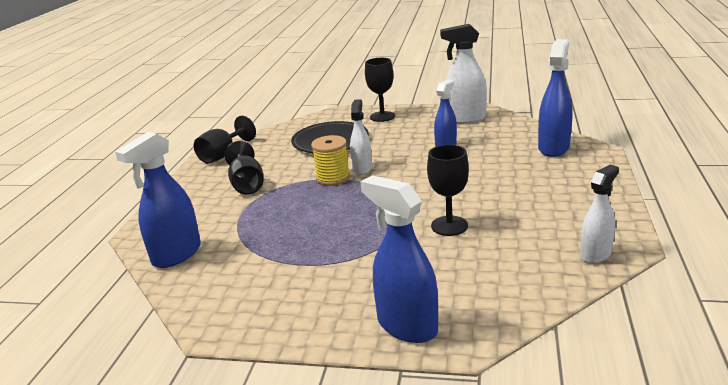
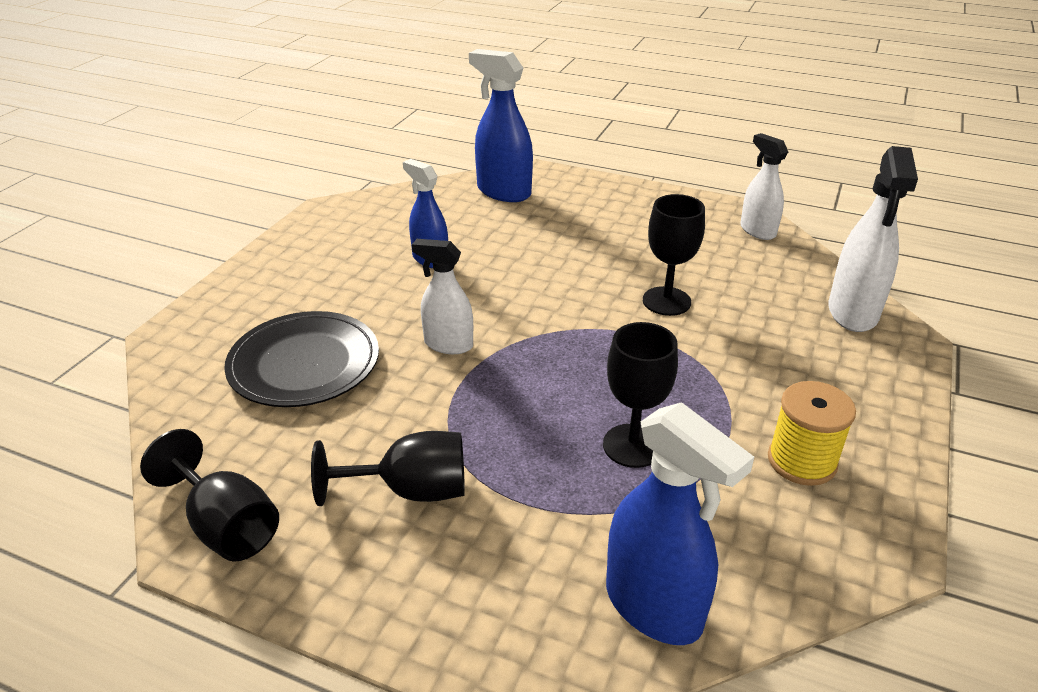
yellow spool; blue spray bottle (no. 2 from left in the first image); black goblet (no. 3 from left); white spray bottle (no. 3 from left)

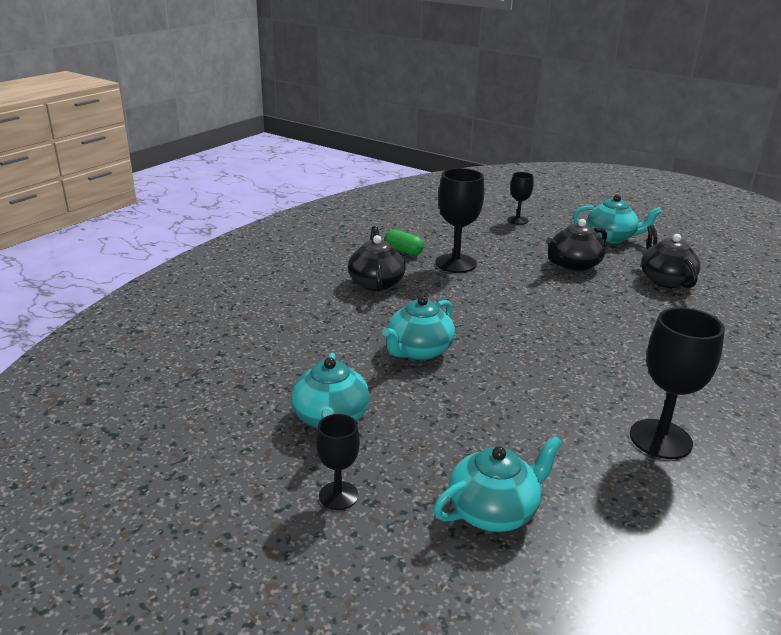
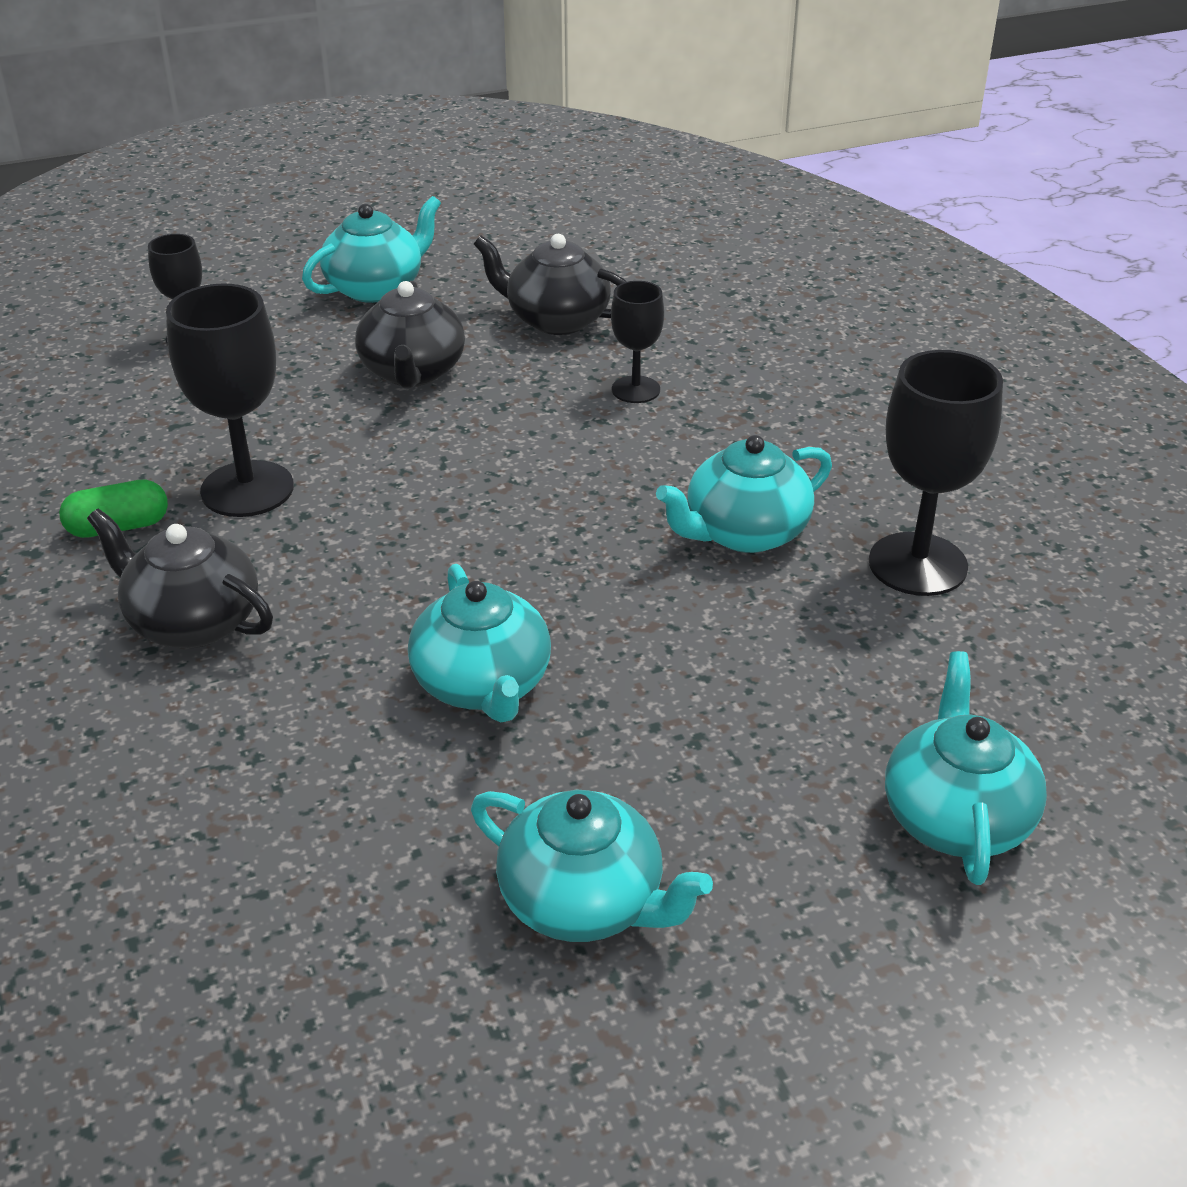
black goblet (no. 3 from left); turquoise teapot (no. 4 from left)

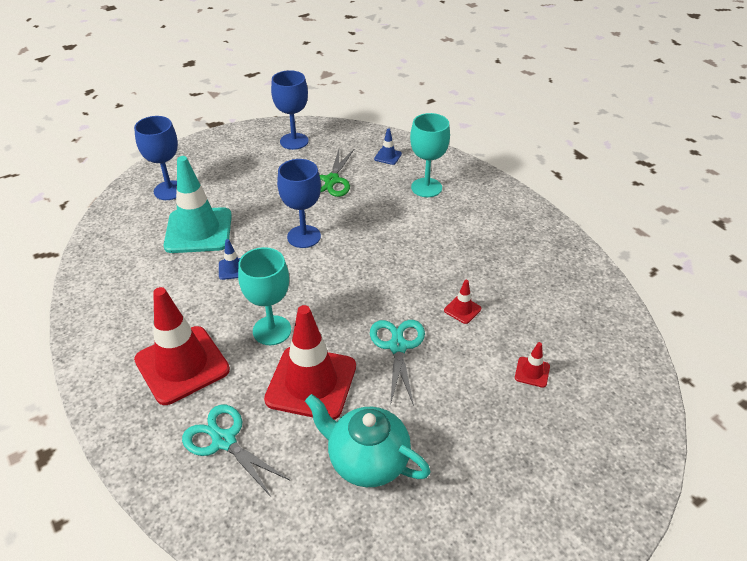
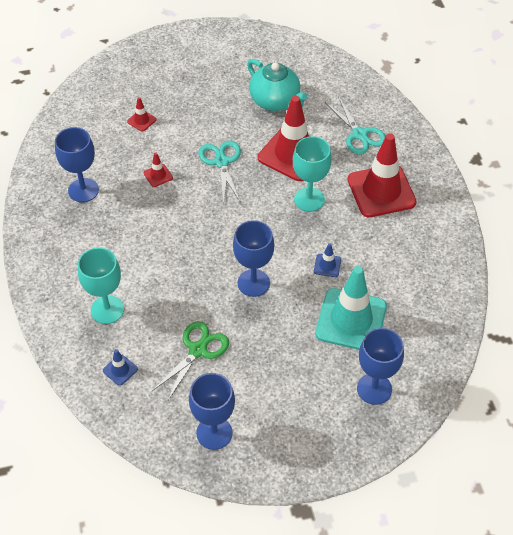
turquoise scissors (no. 1 from left); blue goblet (no. 1 from left)

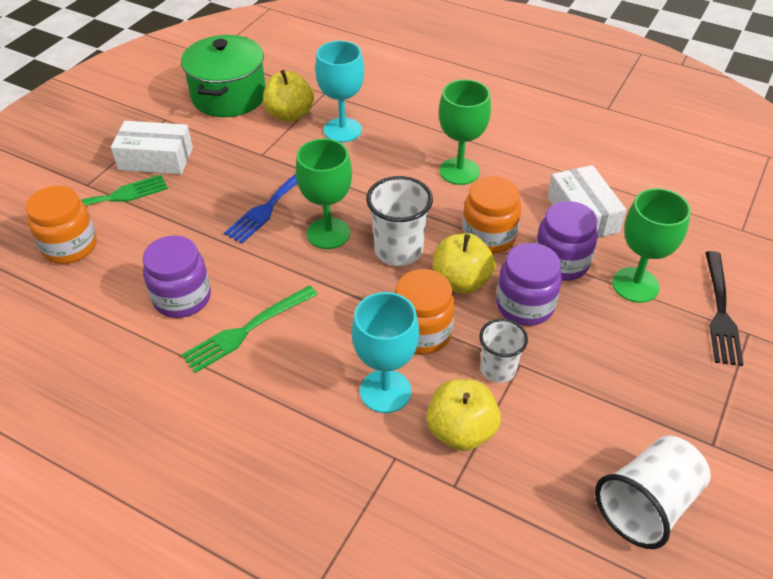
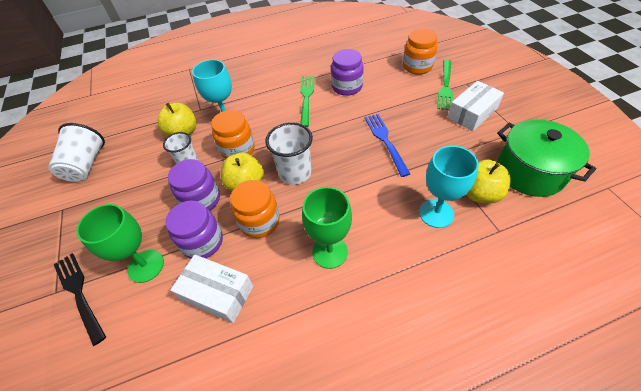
green goblet (no. 1 from left in the first image)

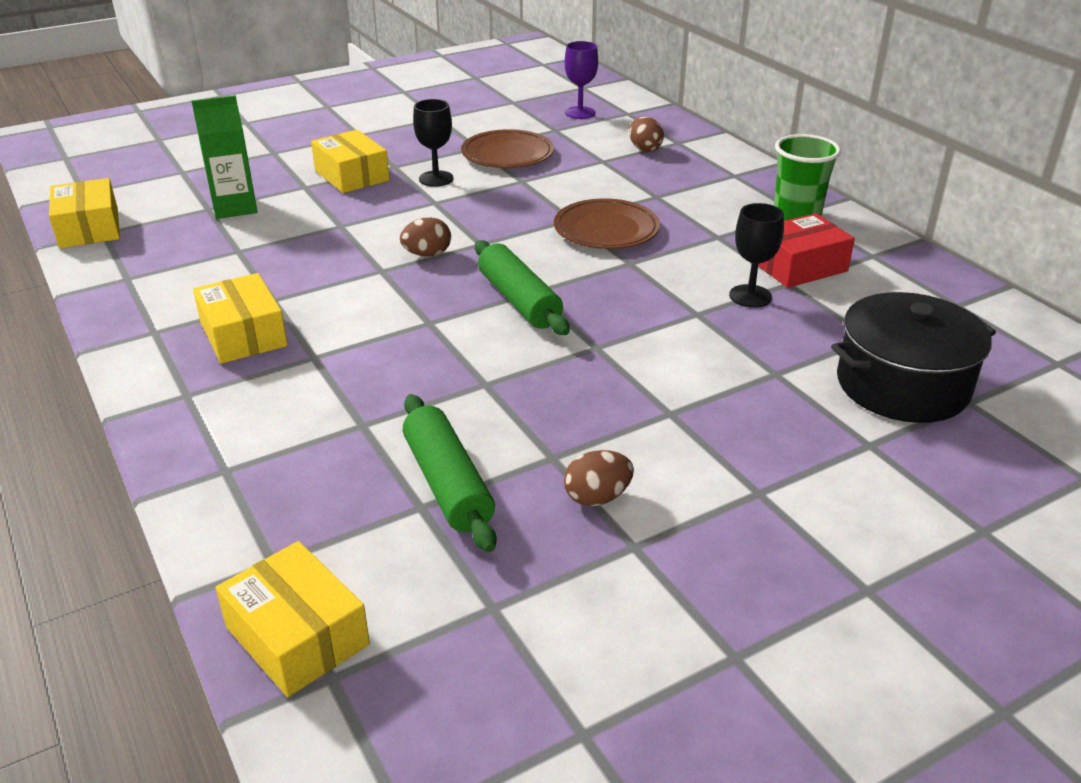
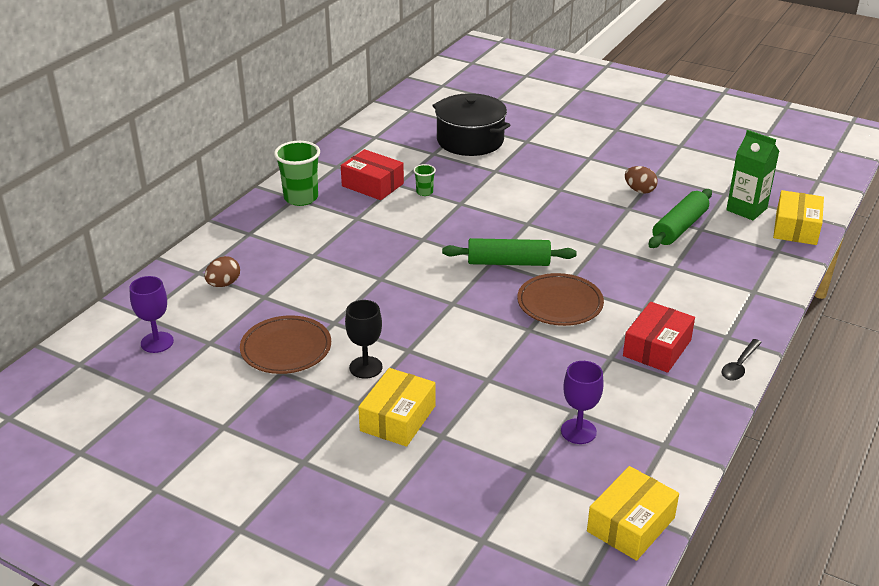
green carton; red box (no. 2 from left); brown egg (no. 1 from left in the first image); green rolling pin (no. 1 from left); brown plate (no. 2 from left); green cup (no. 2 from left); purple goblet (no. 2 from left); black spoon

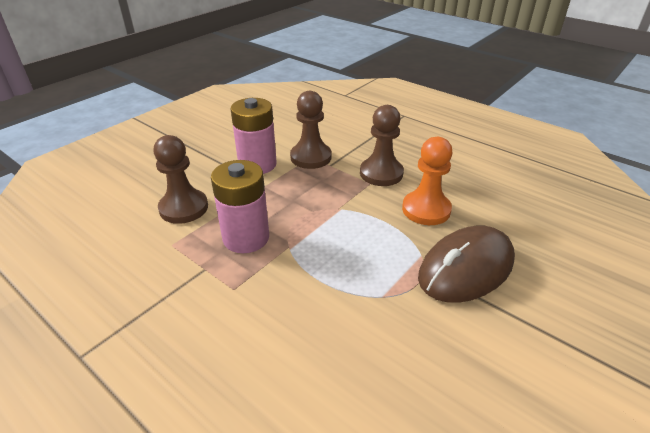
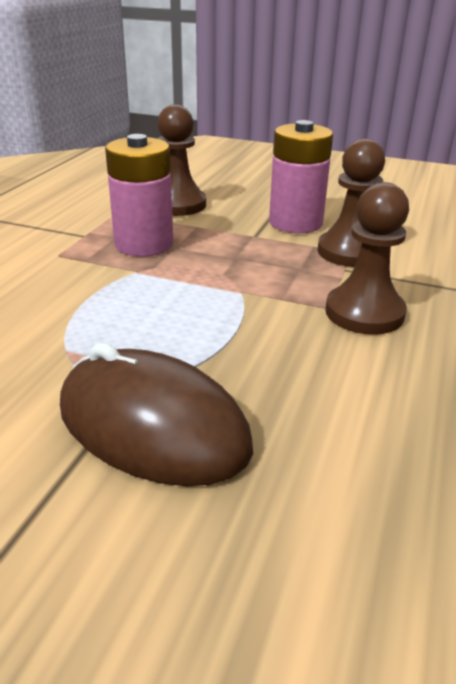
orange pawn

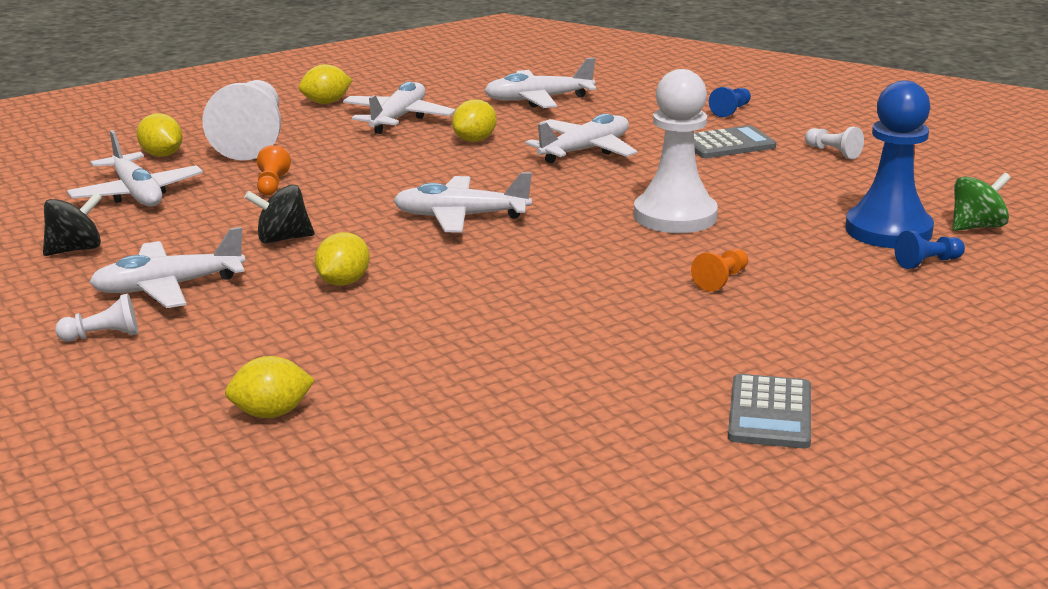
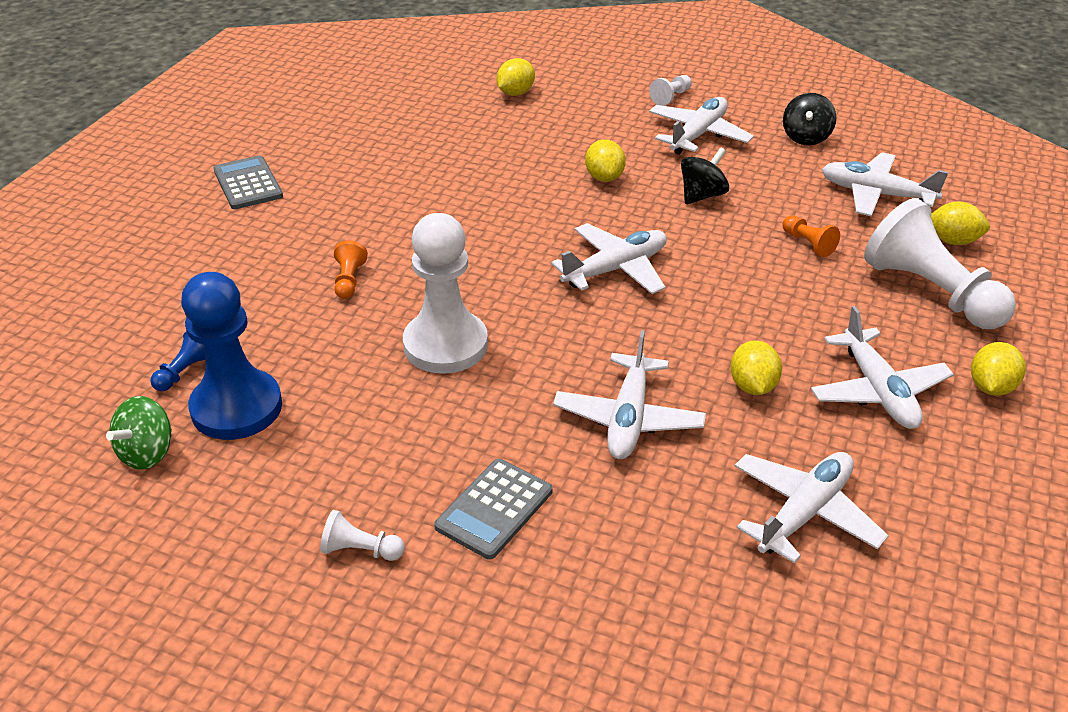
blue pawn (no. 1 from left in the first image)

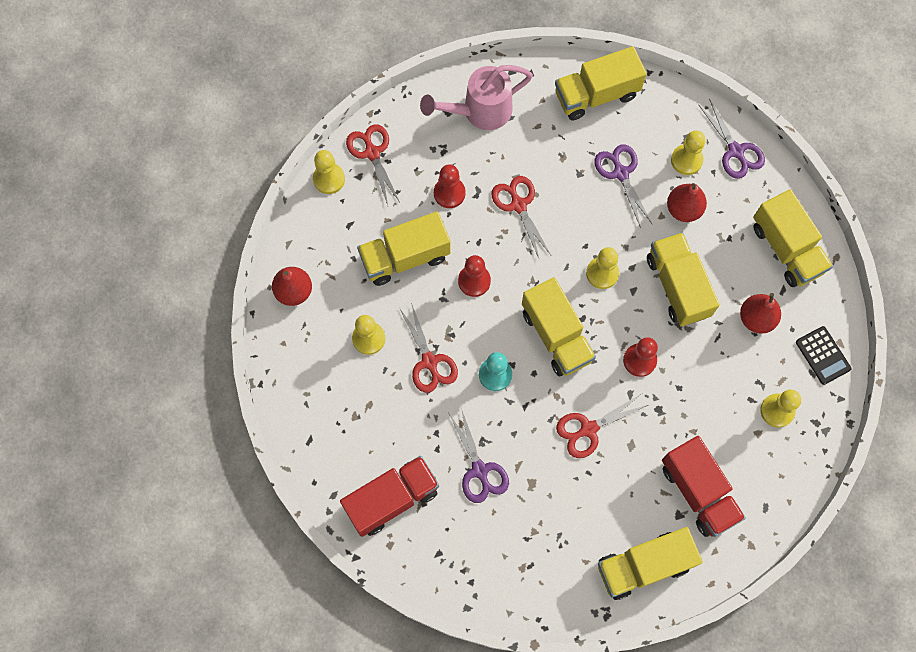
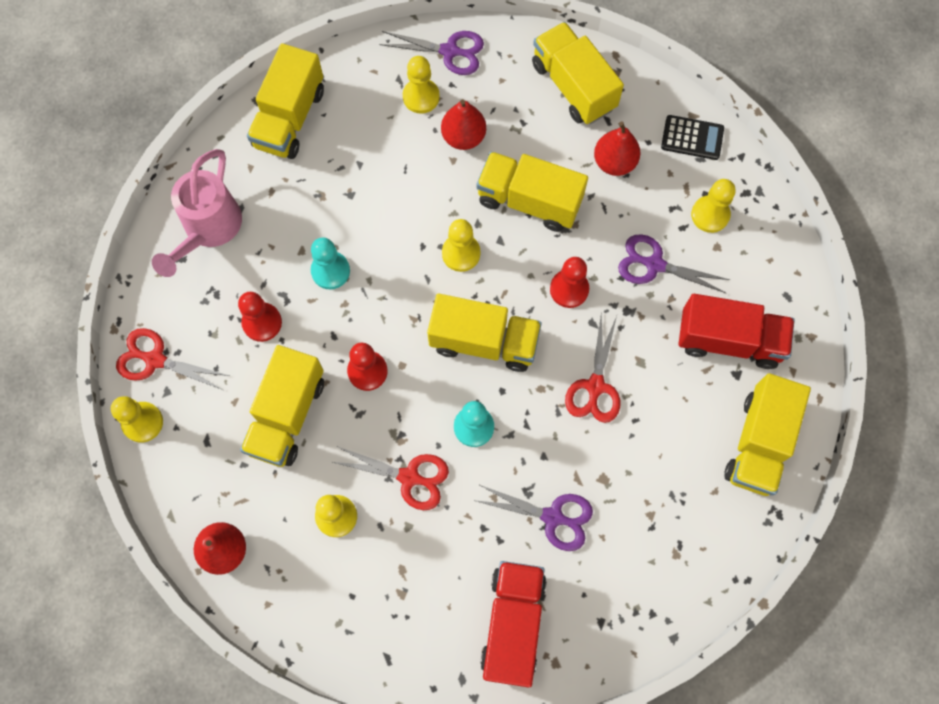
turquoise pawn (no. 1 from left); purple scissors (no. 3 from left); yellow truck (no. 5 from left)

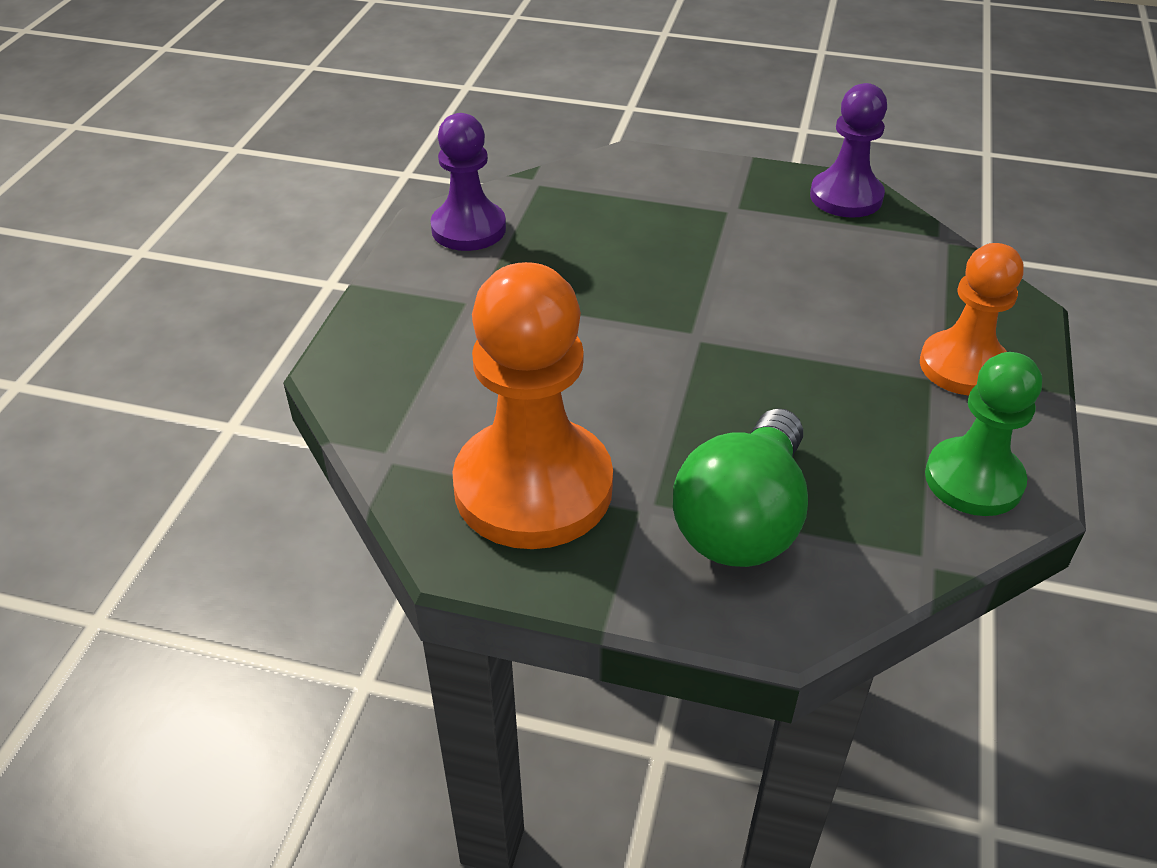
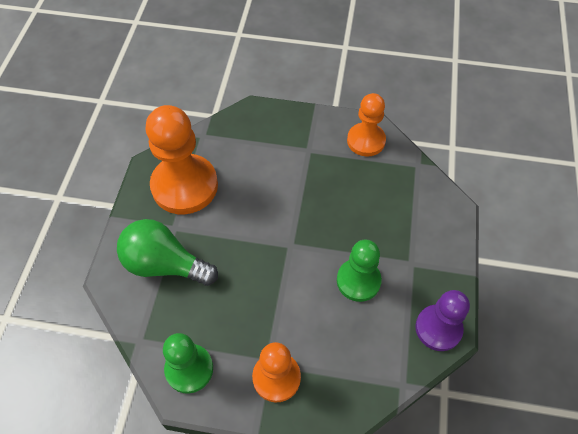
orange pawn (no. 3 from left); green pawn (no. 2 from left)

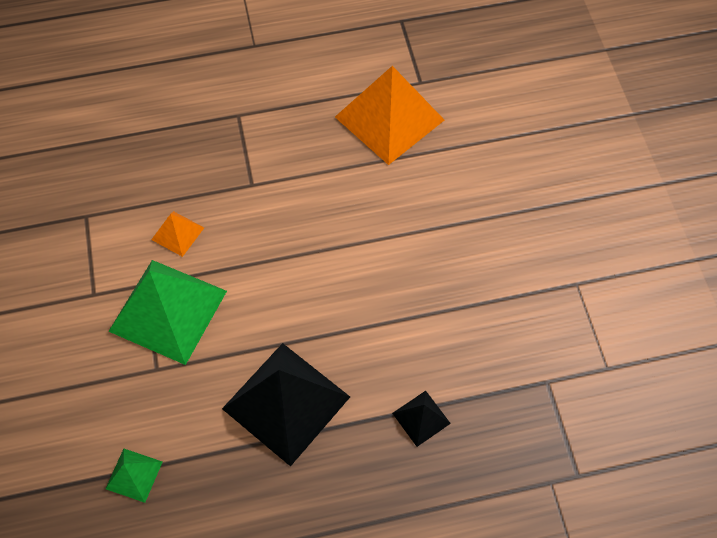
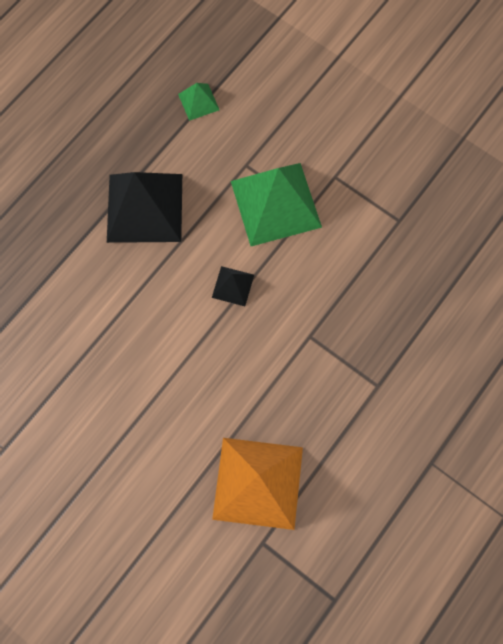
orange pyramid (no. 1 from left in the first image); black pyramid (no. 2 from left)

